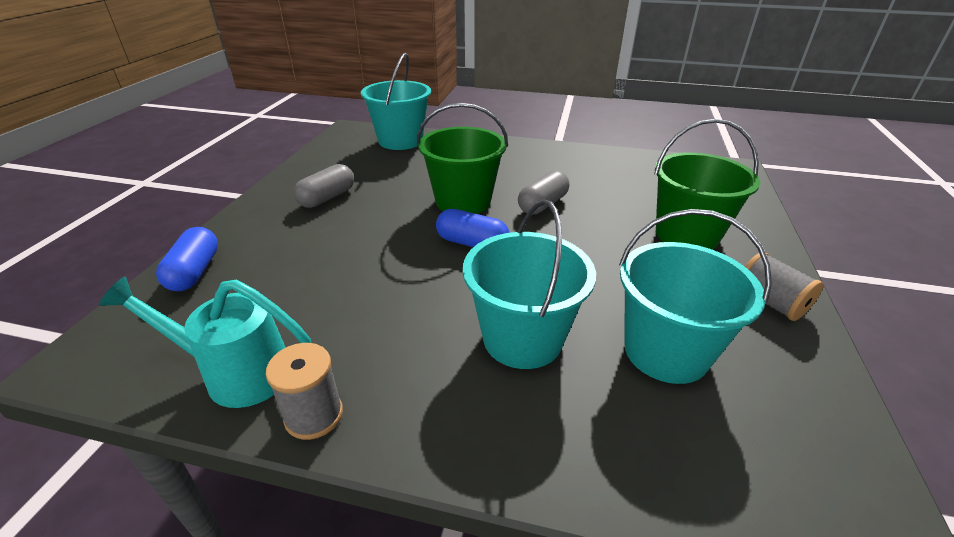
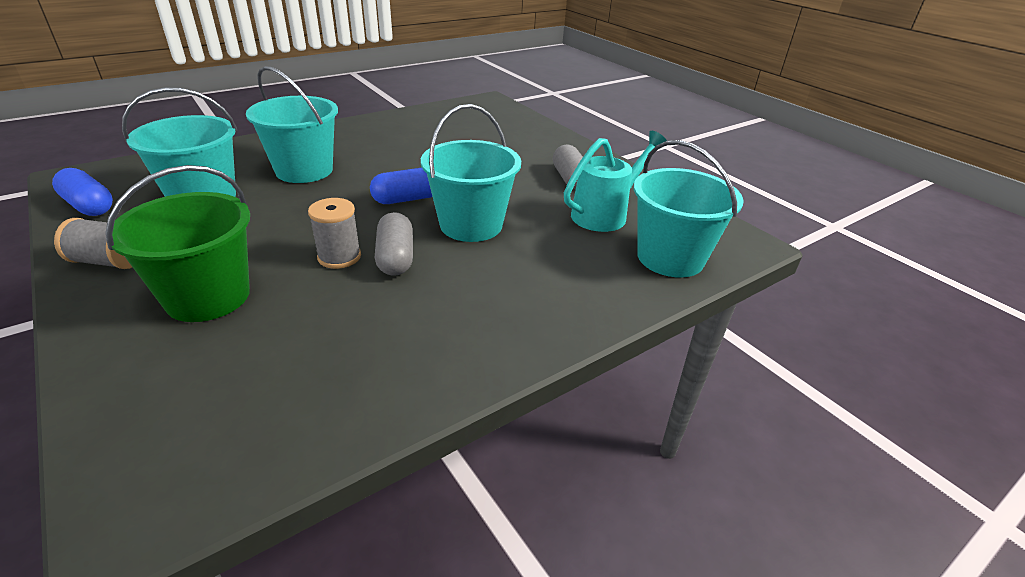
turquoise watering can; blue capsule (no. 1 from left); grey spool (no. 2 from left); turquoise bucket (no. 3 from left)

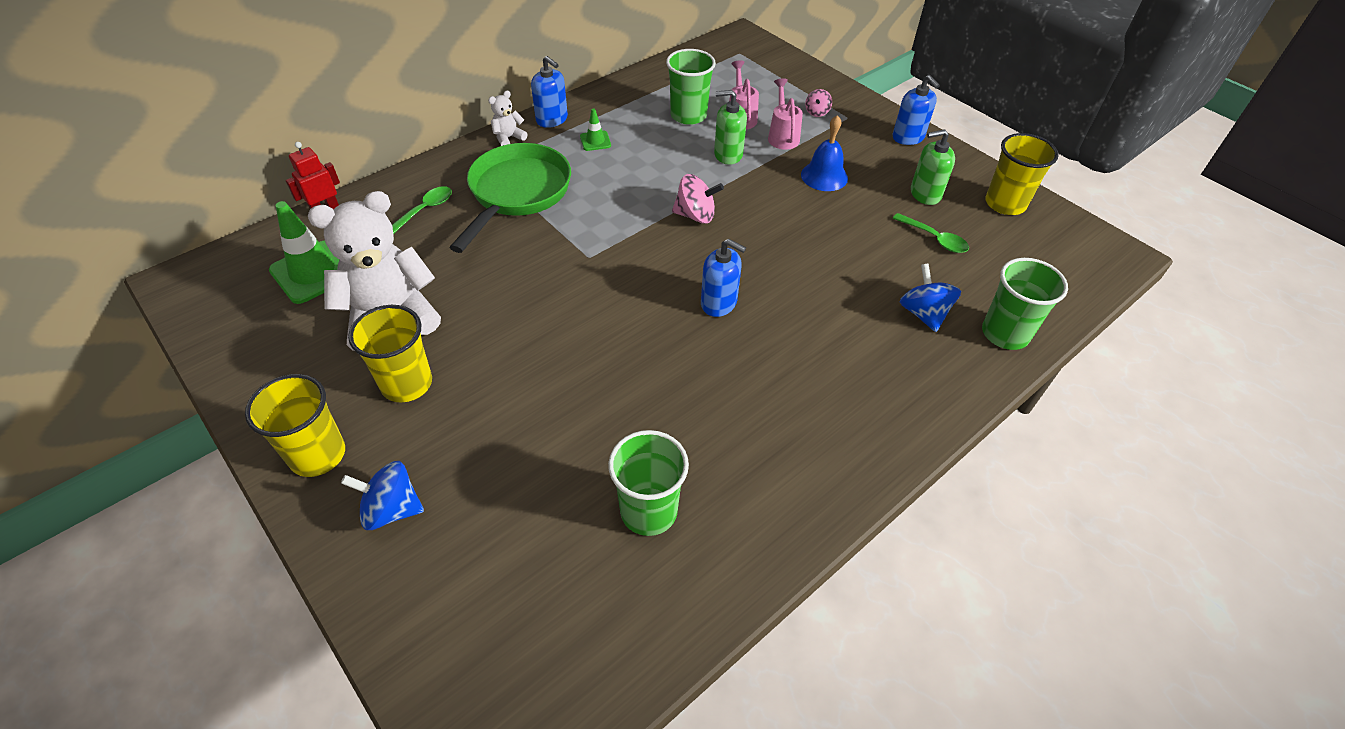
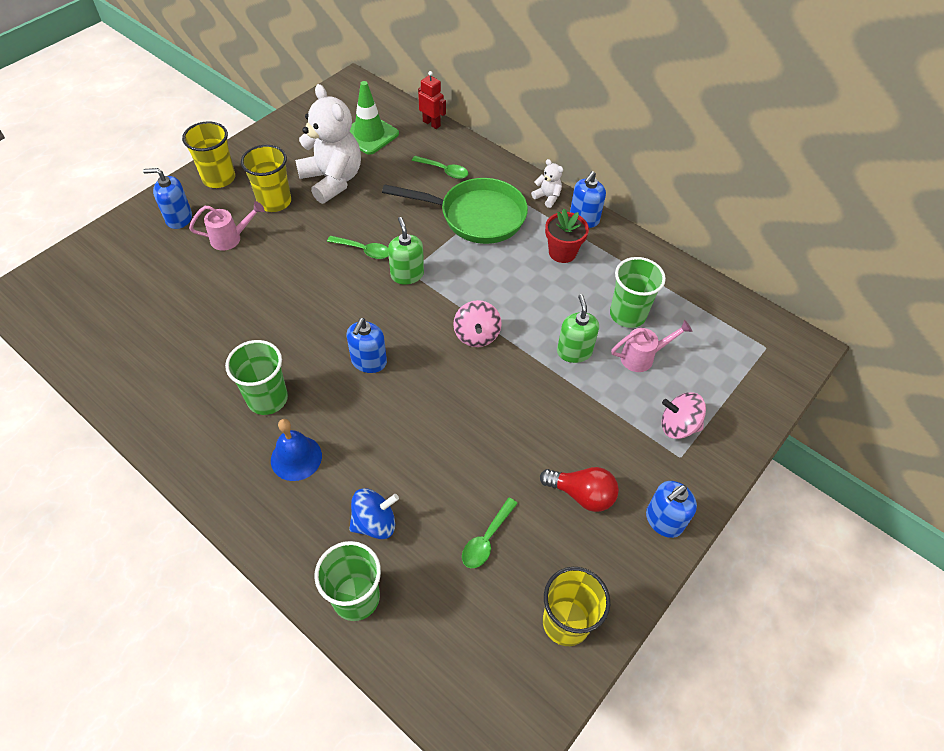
blue soap dispenser (no. 1 from left); red flower pot; green cup (no. 1 from left); pink watering can (no. 1 from left); blue bell; pink spinning top (no. 2 from left); green soap dispenser (no. 1 from left); green spoon (no. 1 from left); red light bulb

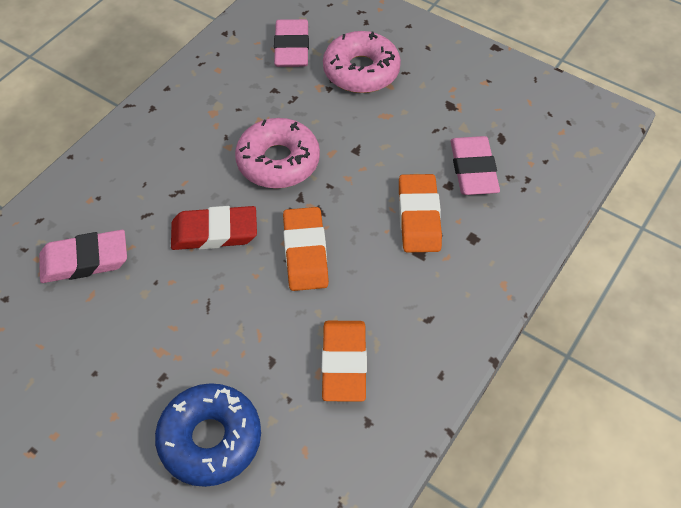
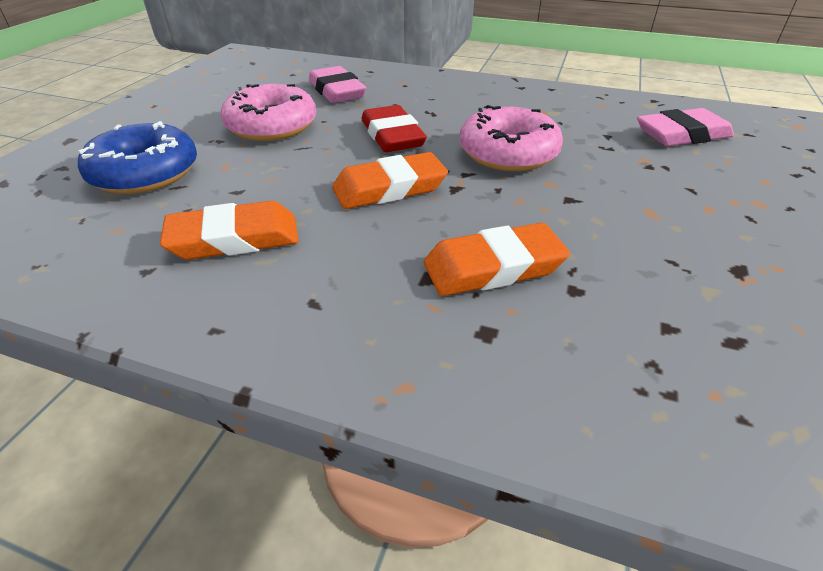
pink donut (no. 1 from left); pink eraser (no. 3 from left in the first image)

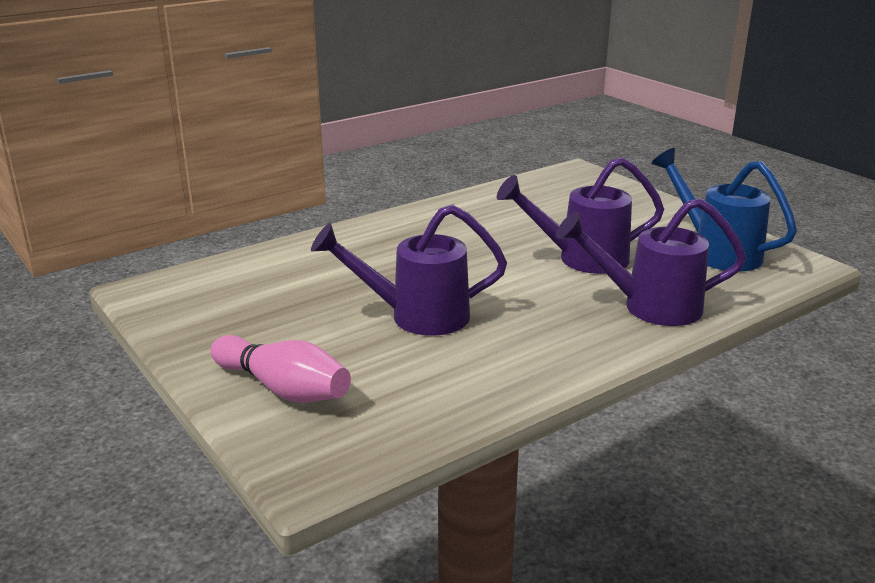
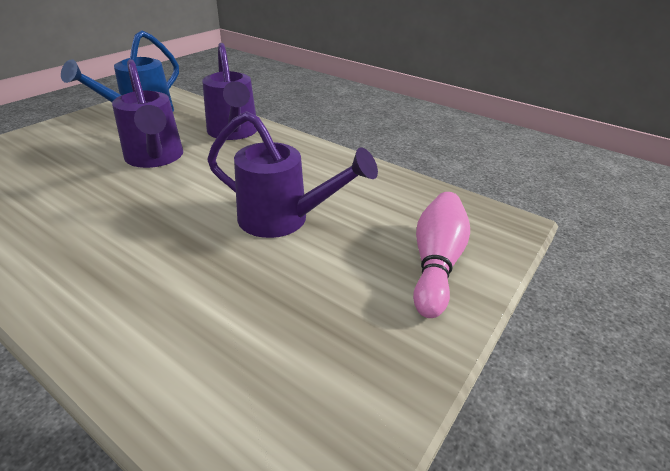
purple watering can (no. 3 from left)

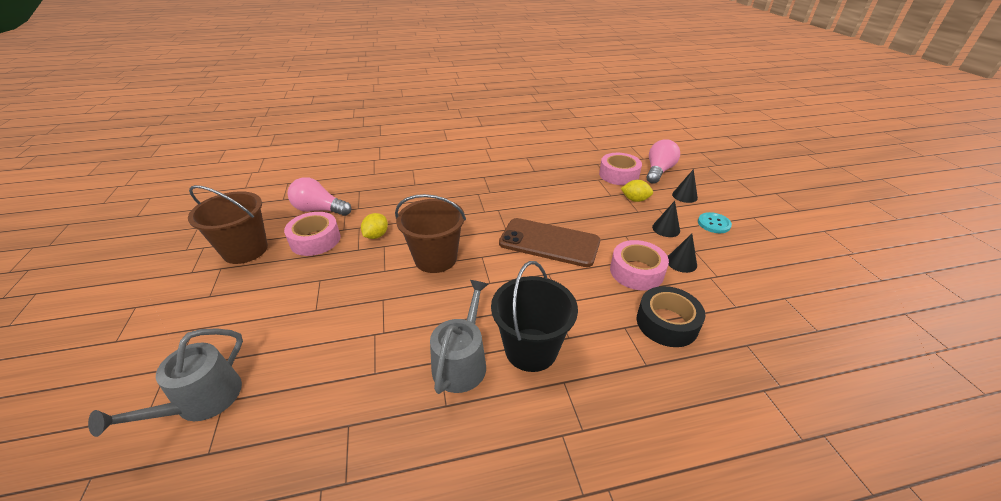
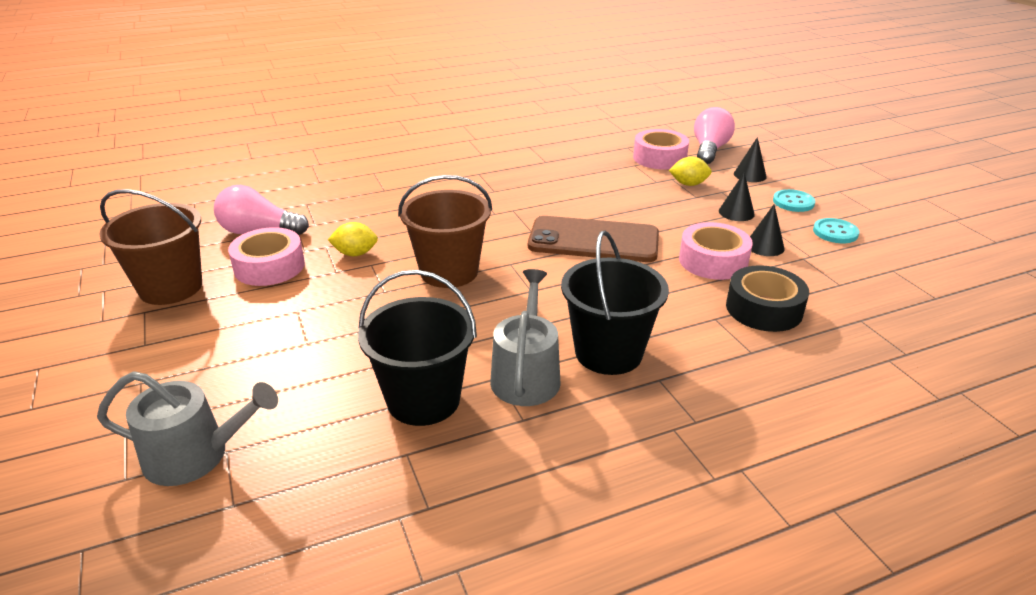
grey watering can (no. 1 from left); yellow lemon (no. 1 from left); black bucket (no. 1 from left); turquoise button (no. 2 from left)

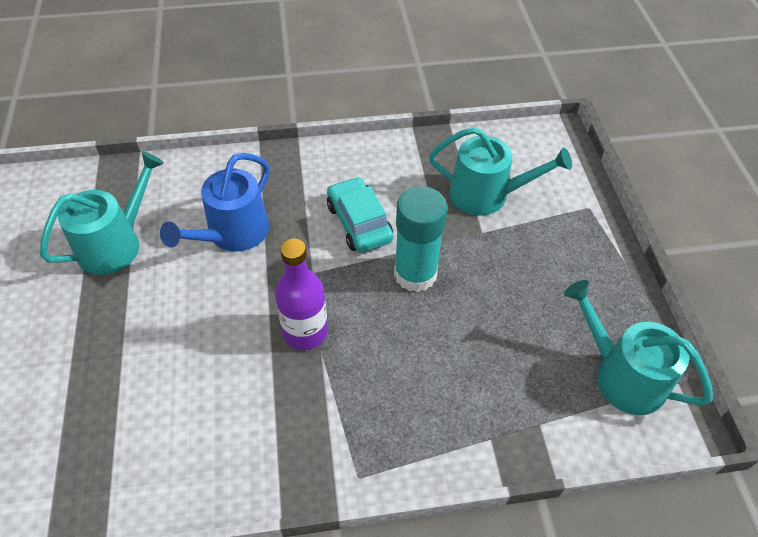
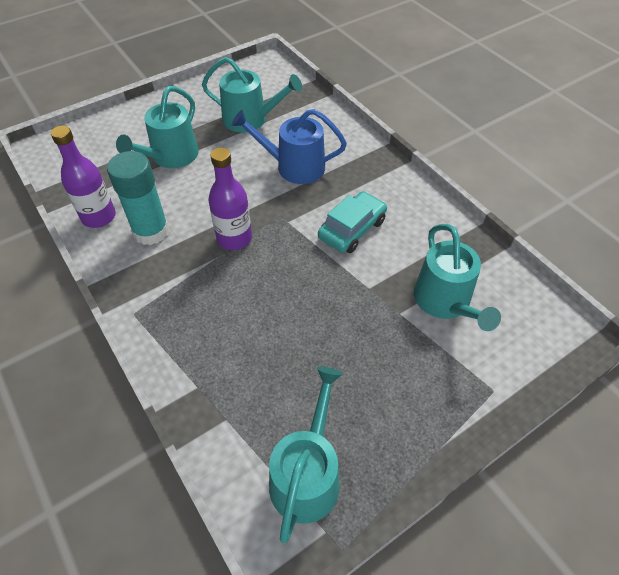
turquoise glue stick; purple bottle (no. 1 from left); turquoise watering can (no. 1 from left)

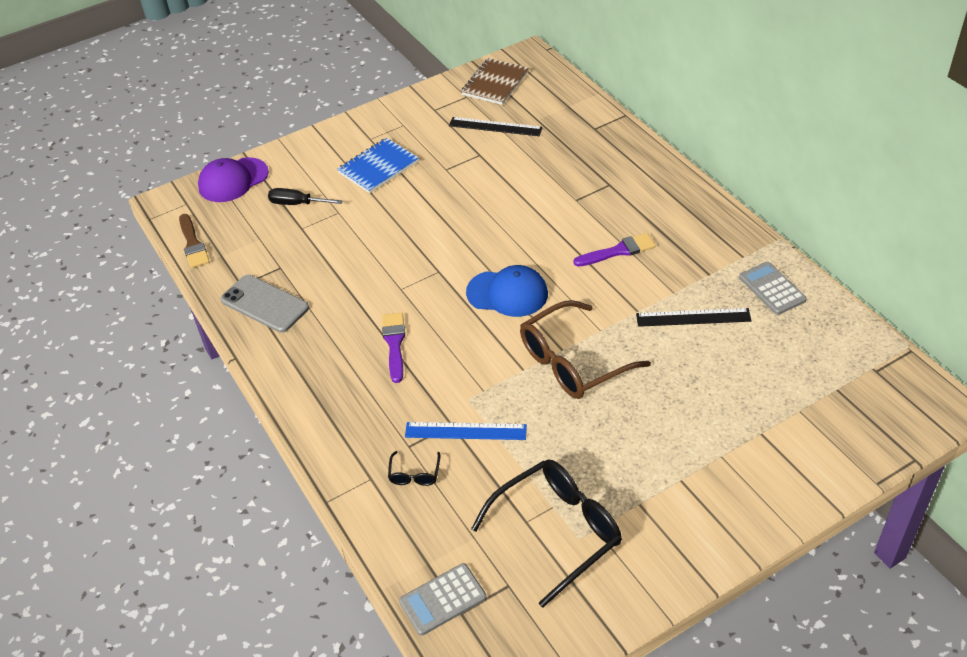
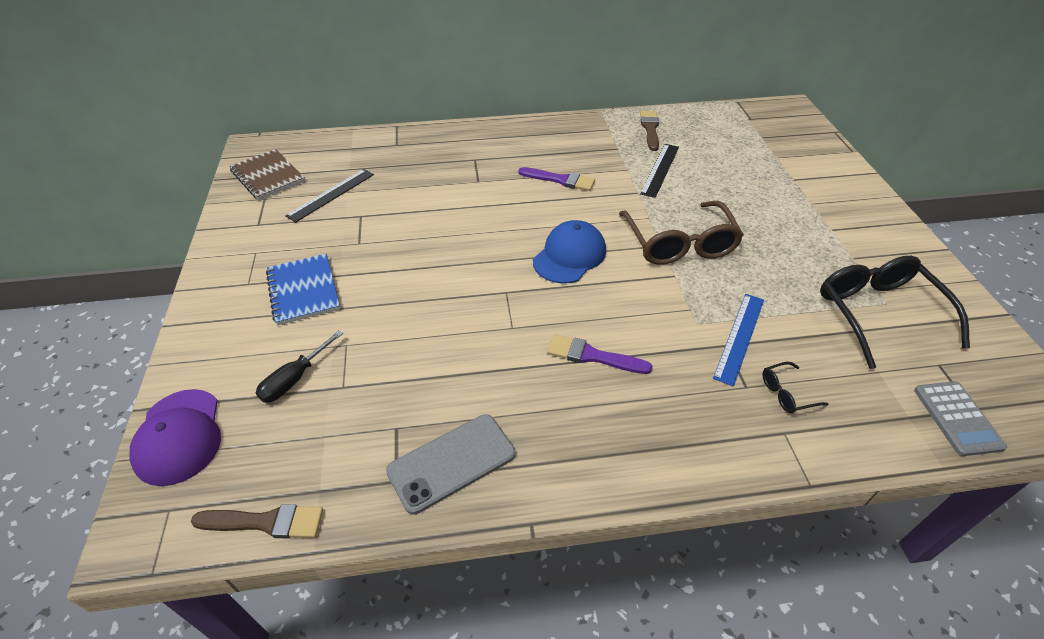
black glasses (no. 1 from left); purple brush (no. 1 from left); brown brush (no. 2 from left)

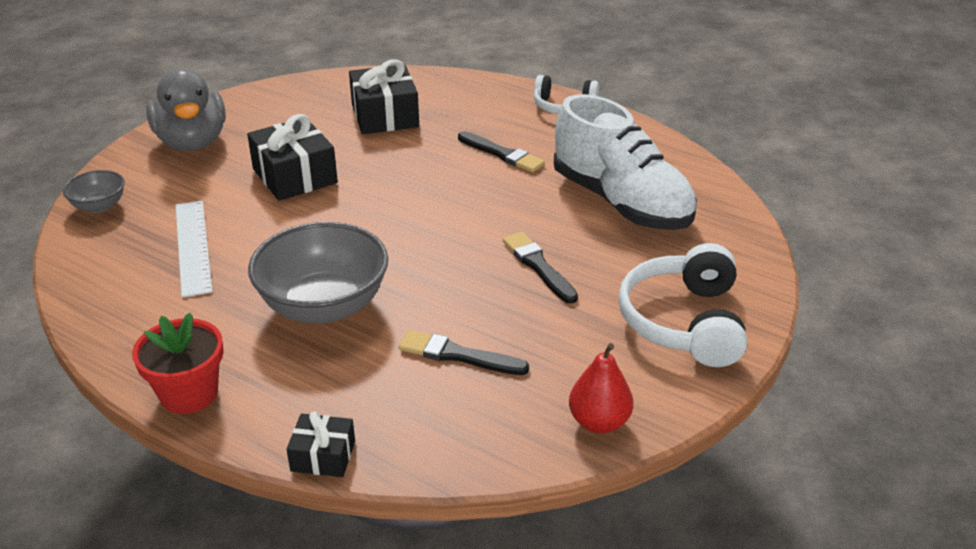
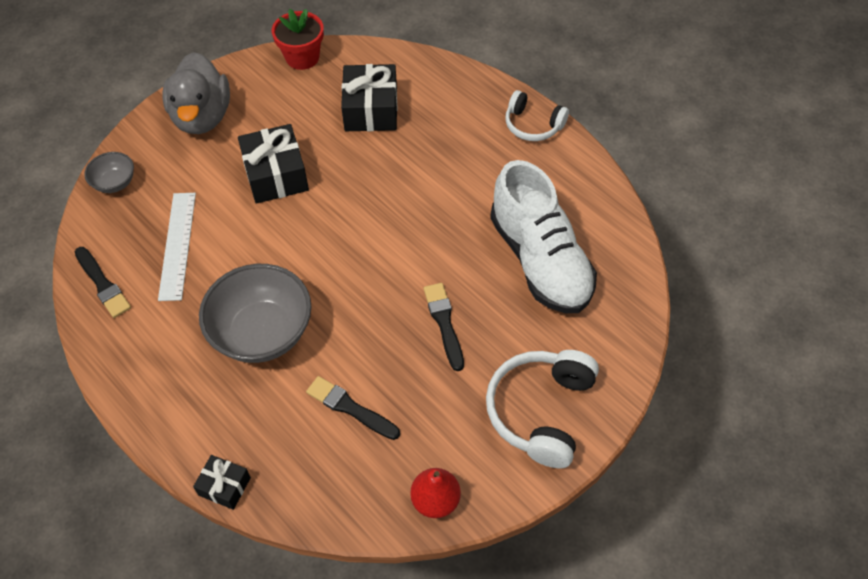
red flower pot; black brush (no. 1 from left)

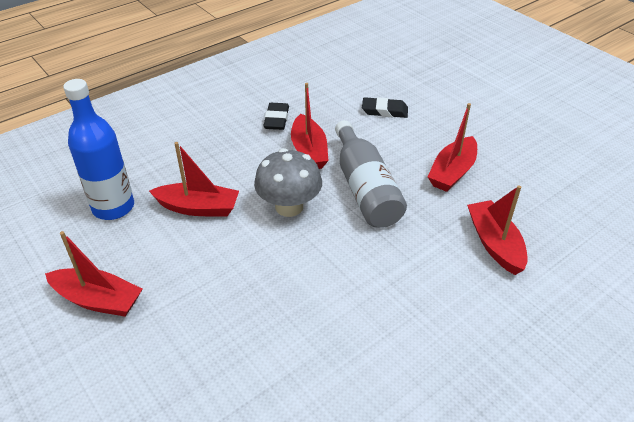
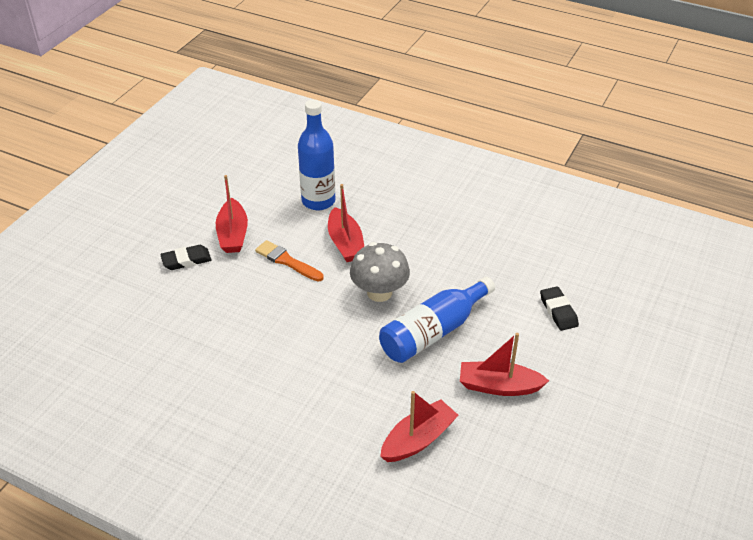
black eraser (no. 1 from left); red boat (no. 3 from left in the first image); blue bottle (no. 2 from left); orange brush

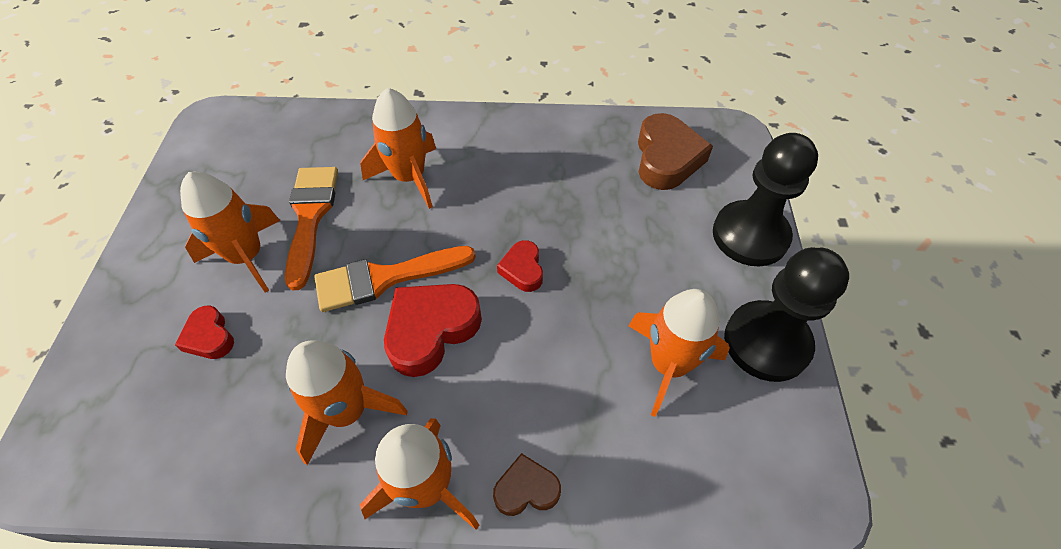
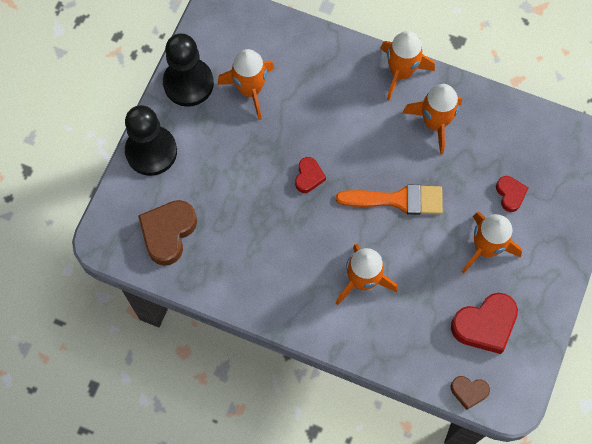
orange brush (no. 1 from left in the first image); red heart (no. 2 from left); brown heart (no. 2 from left)

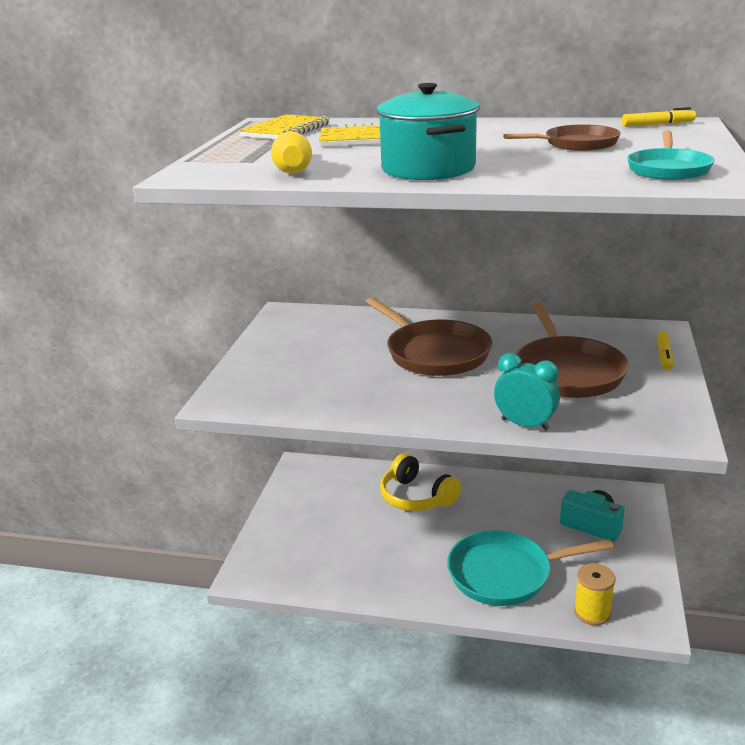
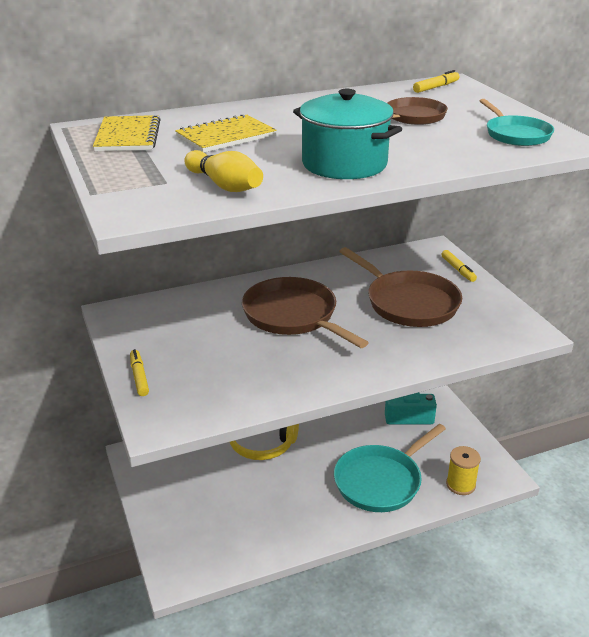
brown pan (no. 1 from left); turquoise clock; yellow marker (no. 1 from left)

